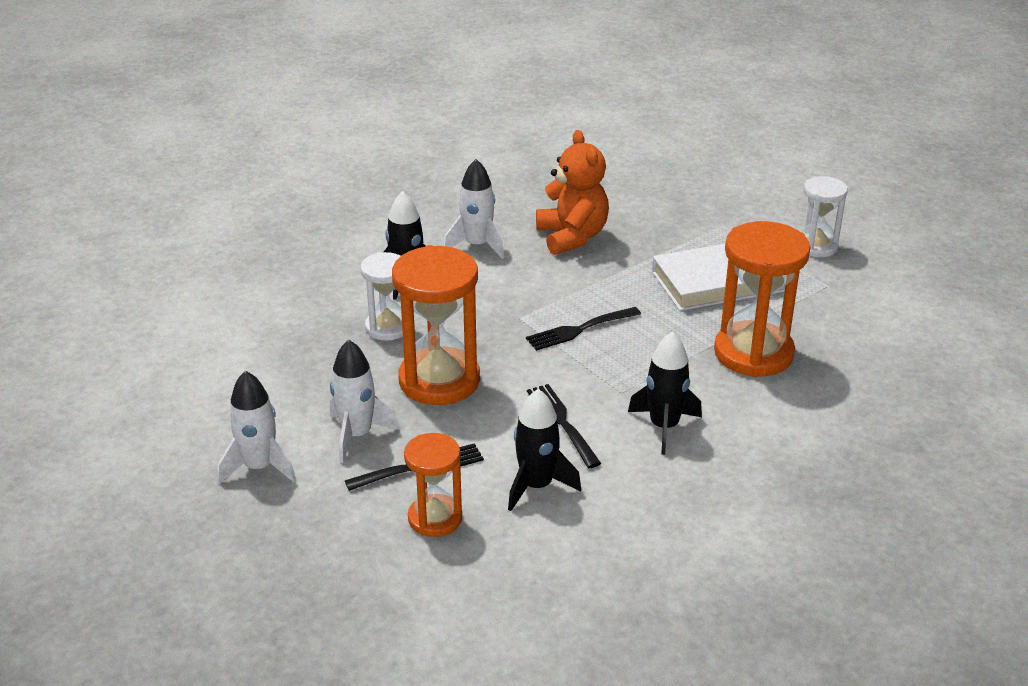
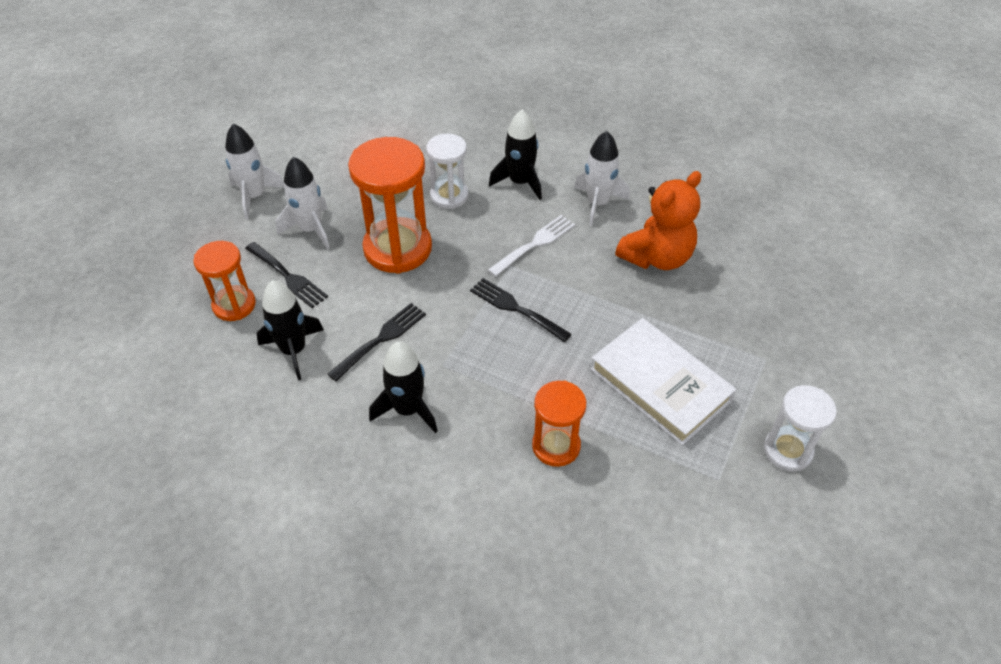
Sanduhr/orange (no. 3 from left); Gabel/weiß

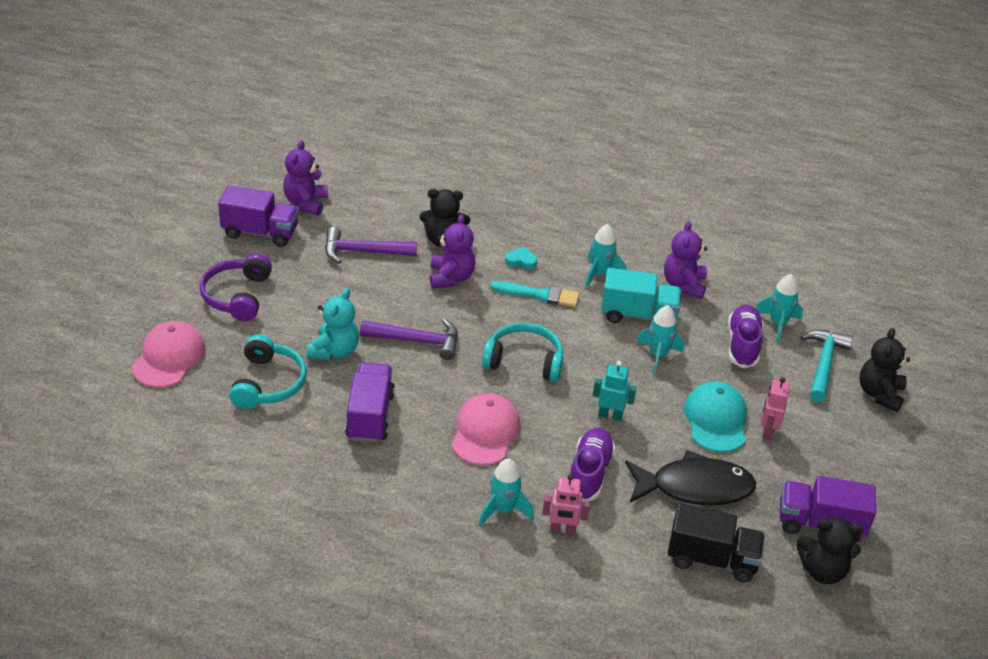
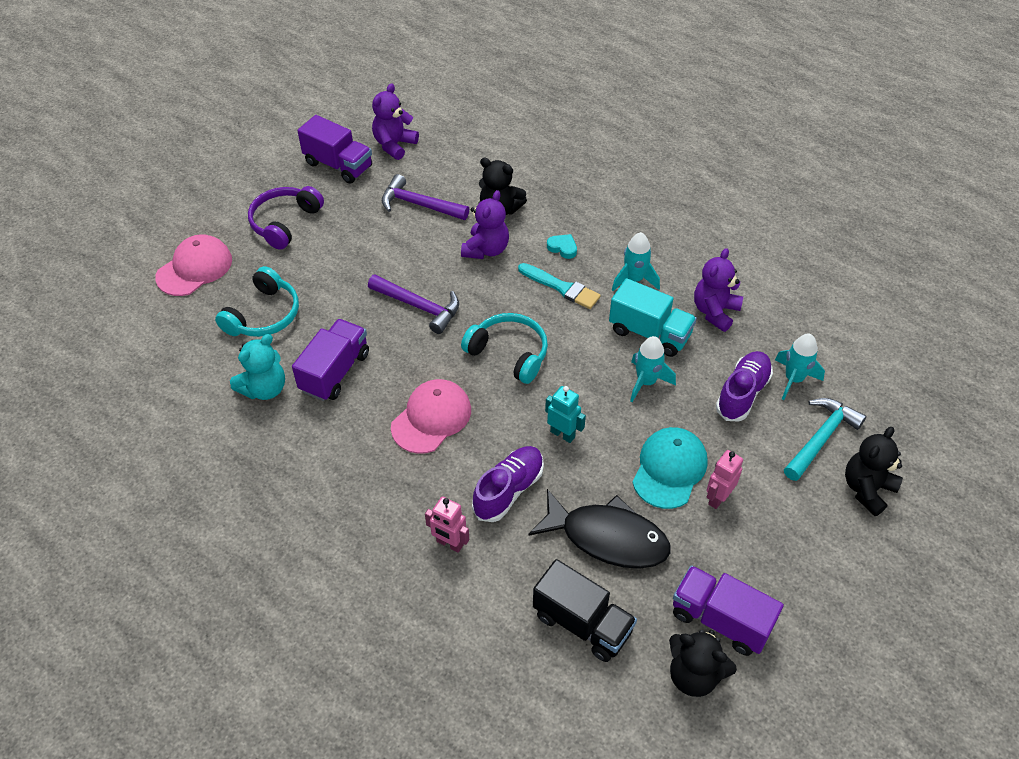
Teddybär/türkis; Rakete/türkis (no. 1 from left in the first image)

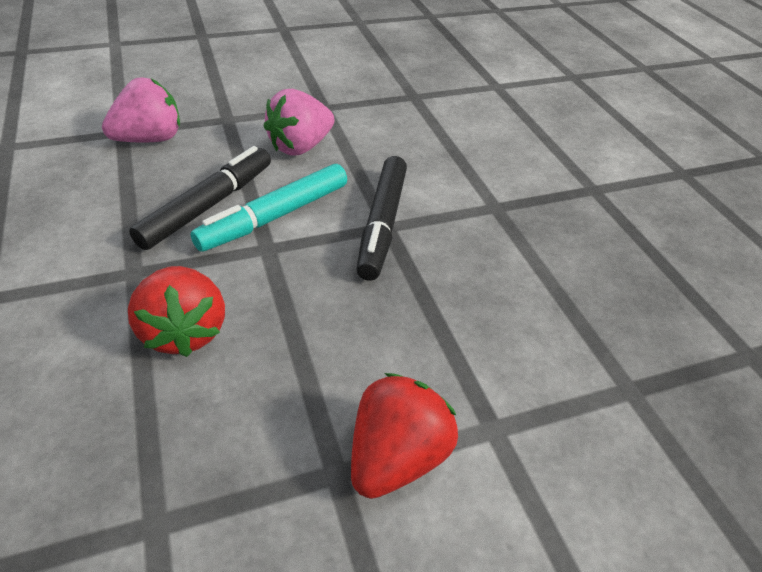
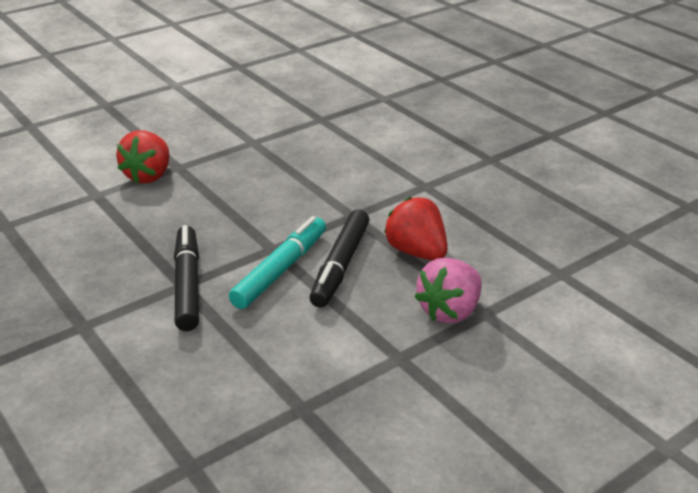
Erdbeere/rosa (no. 2 from left in the first image); Erdbeere/rot (no. 2 from left)

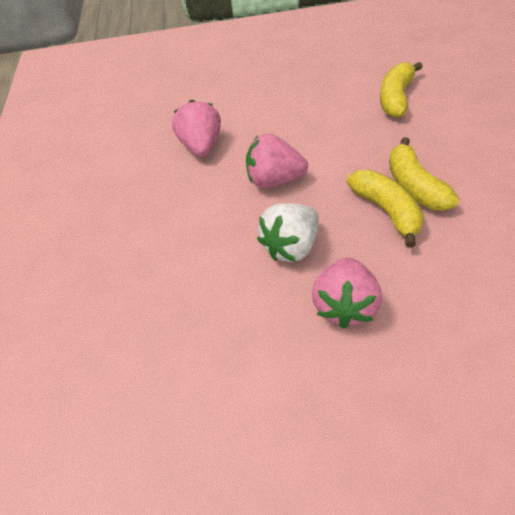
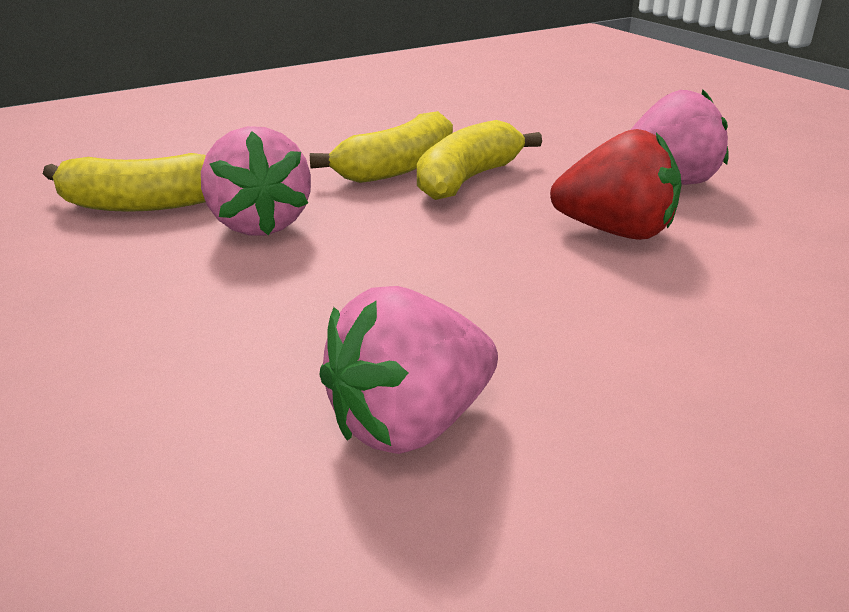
Erdbeere/rosa (no. 1 from left); Erdbeere/rot

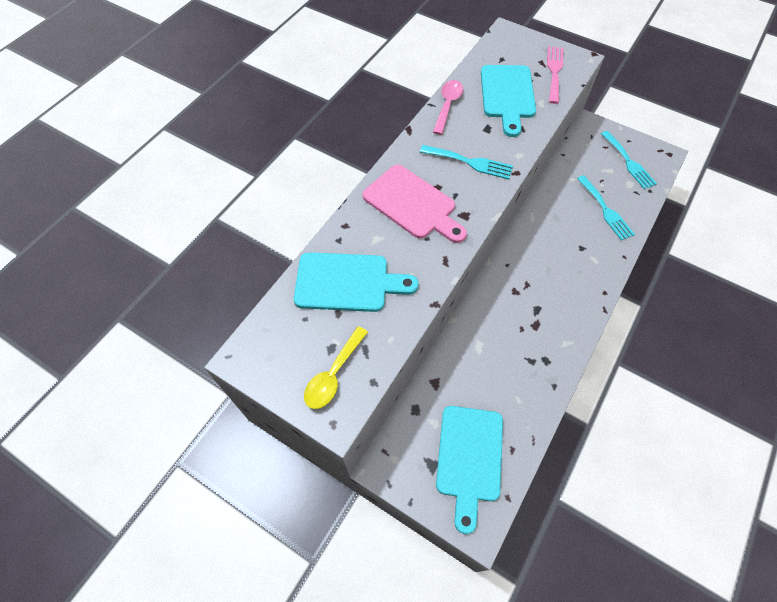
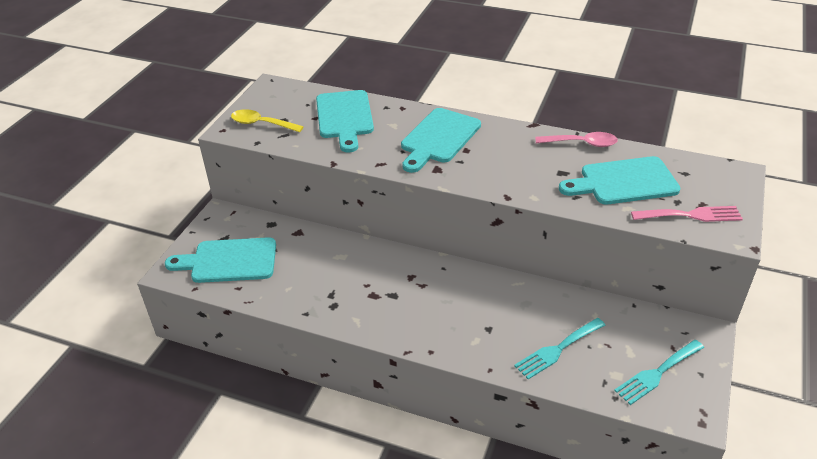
Gabel/türkis (no. 1 from left in the first image); Schneidebrett/türkis (no. 3 from left)

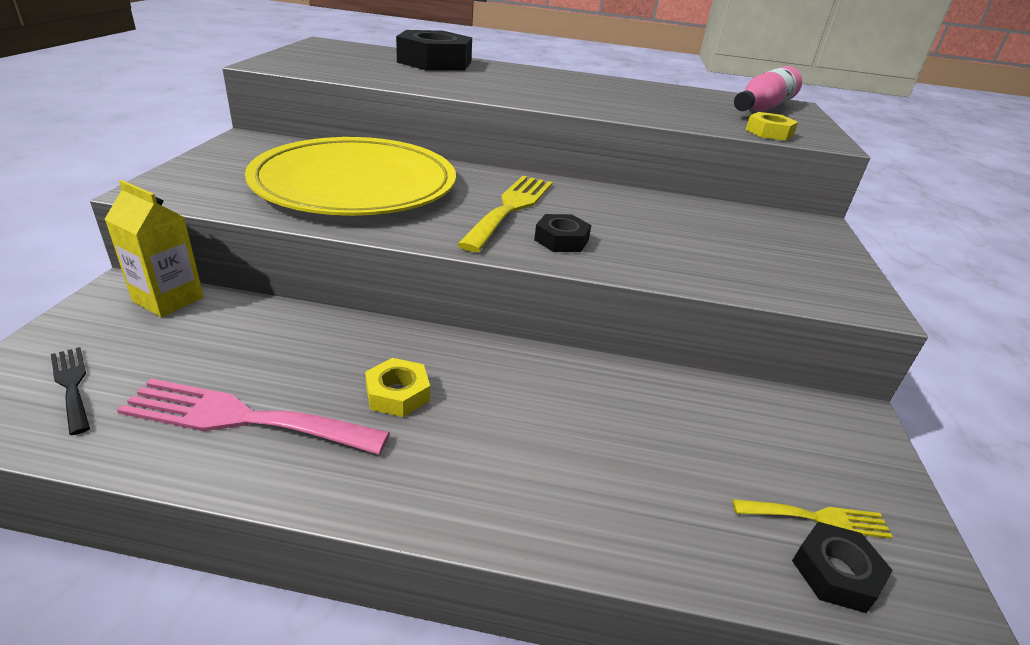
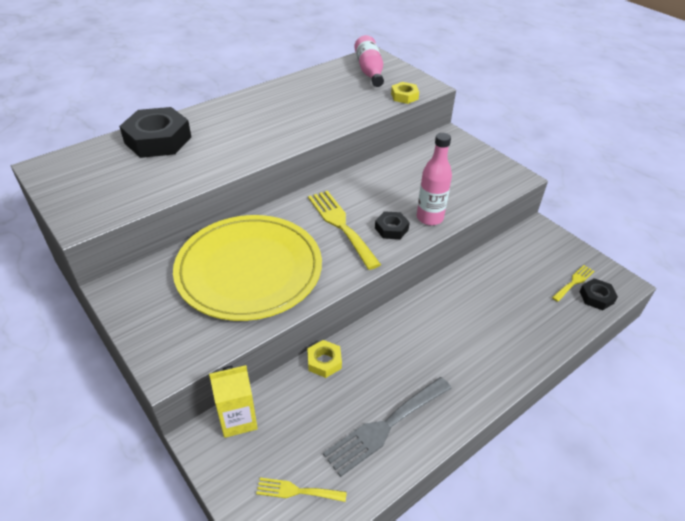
Gabel/gelb (no. 1 from left); Sechskantmutter/gelb (no. 1 from left); Gabel/grau; Flasche/rosa (no. 2 from left)

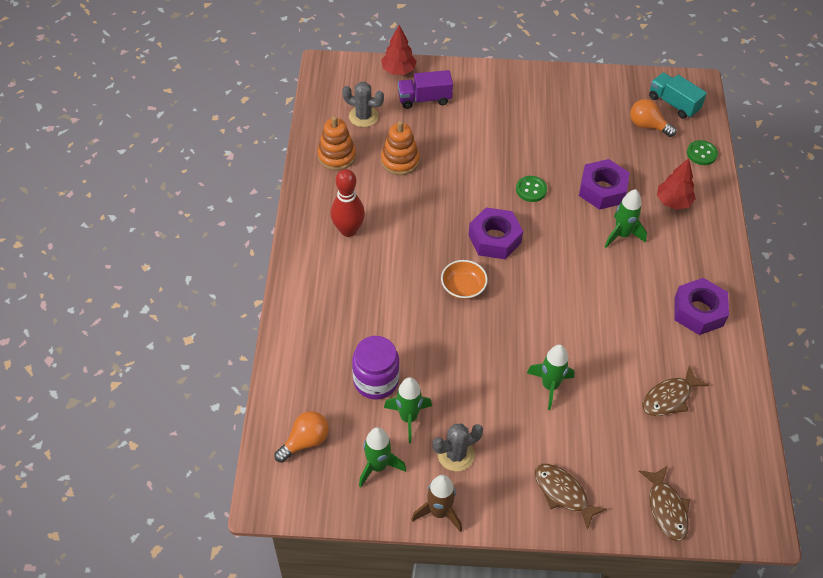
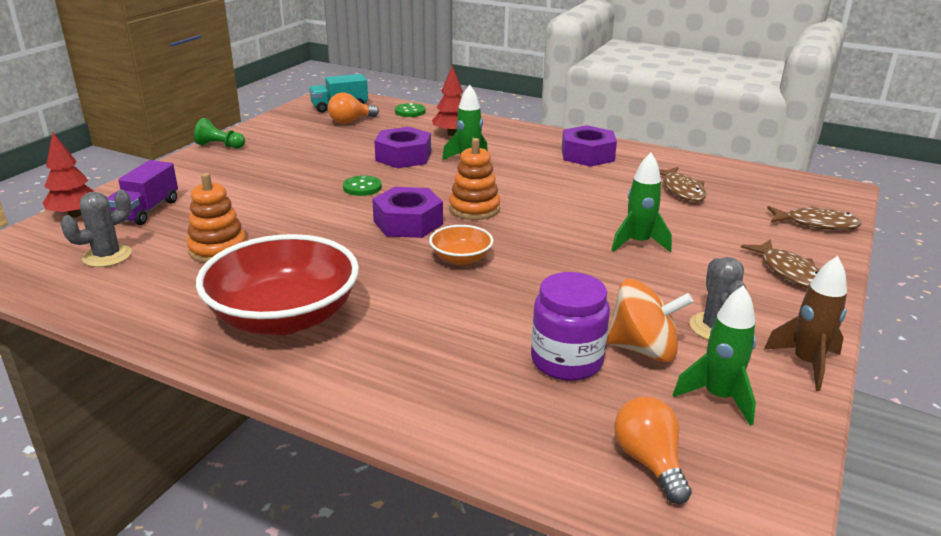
Stapelspielzeug/orange (no. 2 from left); Schüssel/rot; Kreisel/orange; Fisch/braun (no. 2 from left); Bauer/grün

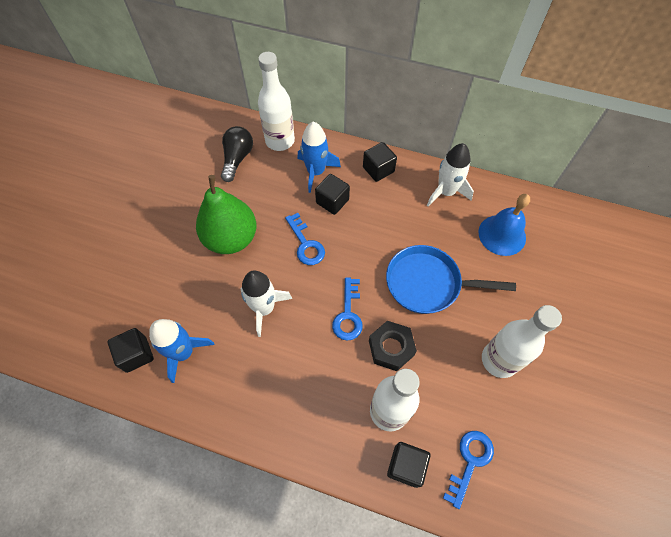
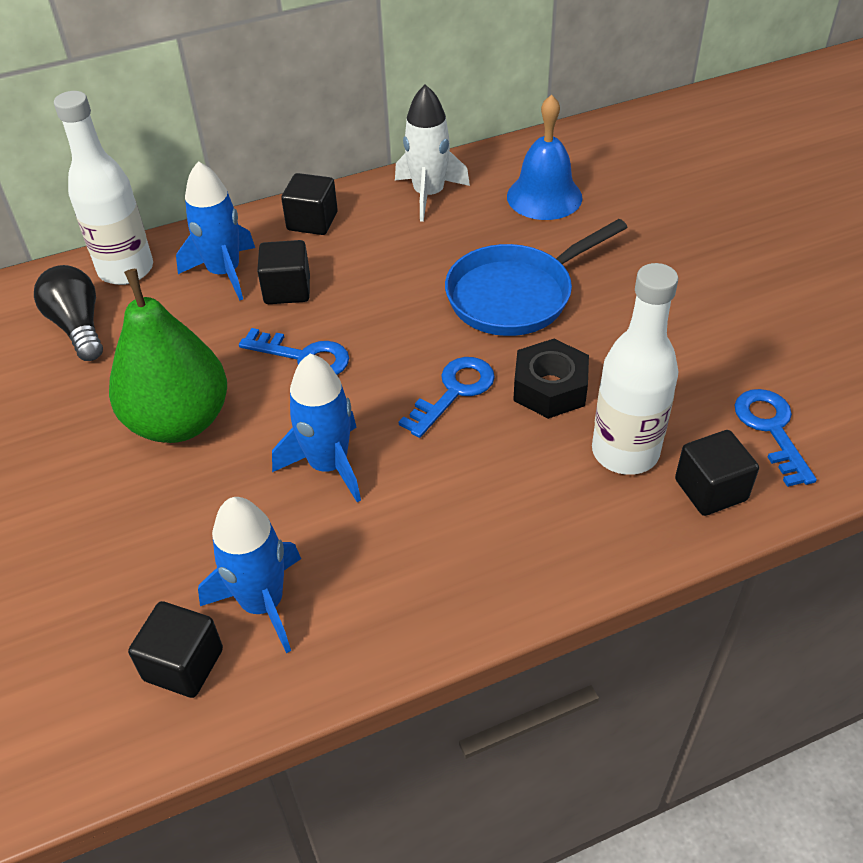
Rakete/blau (no. 3 from left); Schlüssel/blau (no. 2 from left); Flasche/weiß (no. 3 from left in the first image)

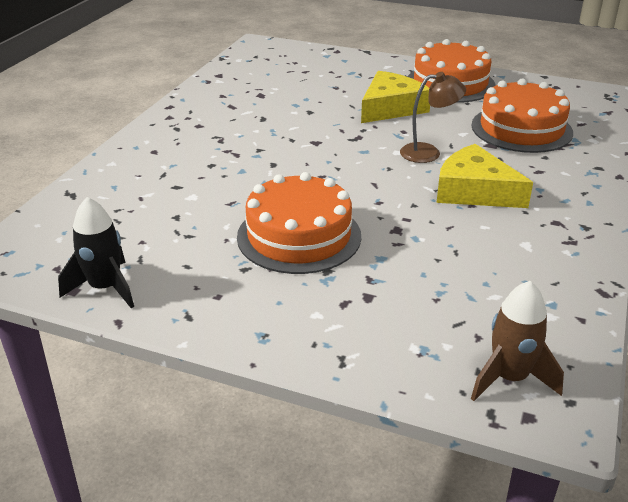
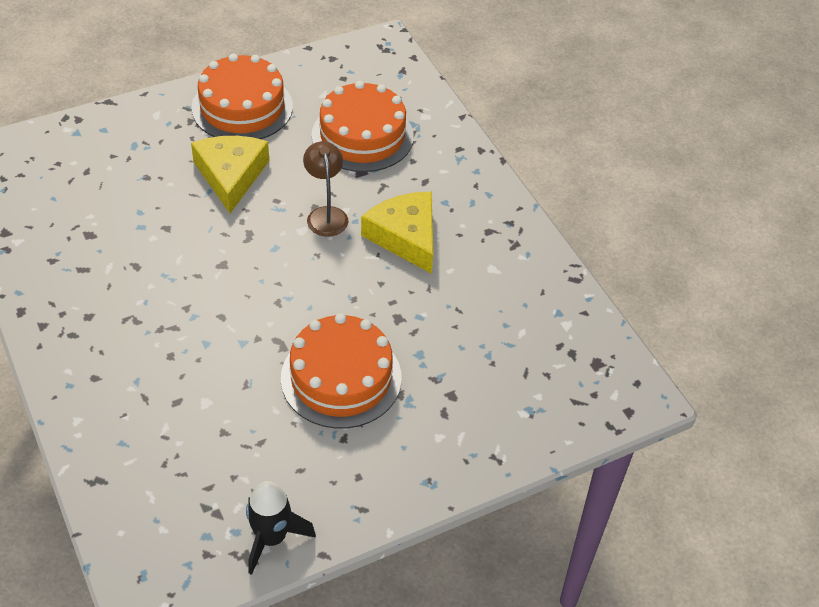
Lampe/braun; Käse/gelb (no. 2 from left); Rakete/braun

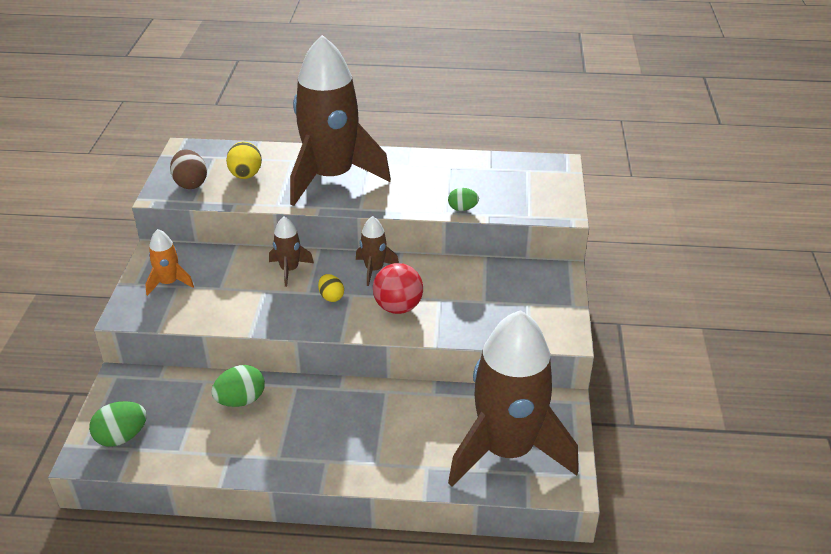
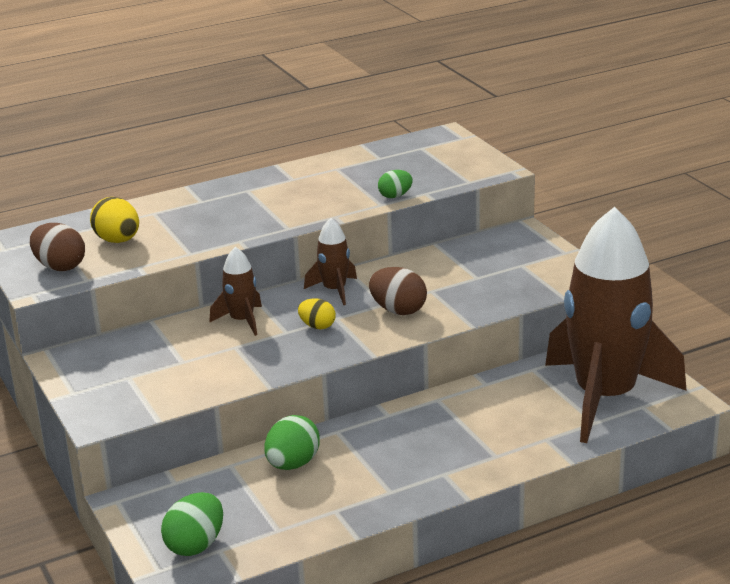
Rakete/braun (no. 2 from left in the first image); Rakete/orange; Ei/braun (no. 2 from left)

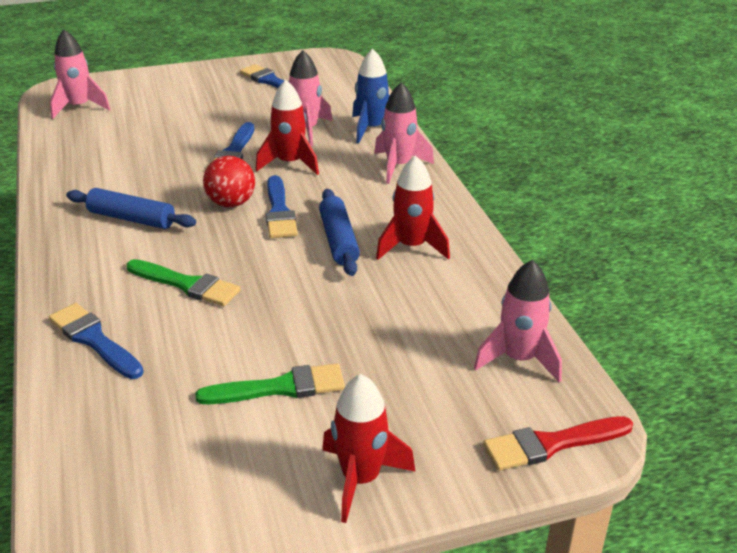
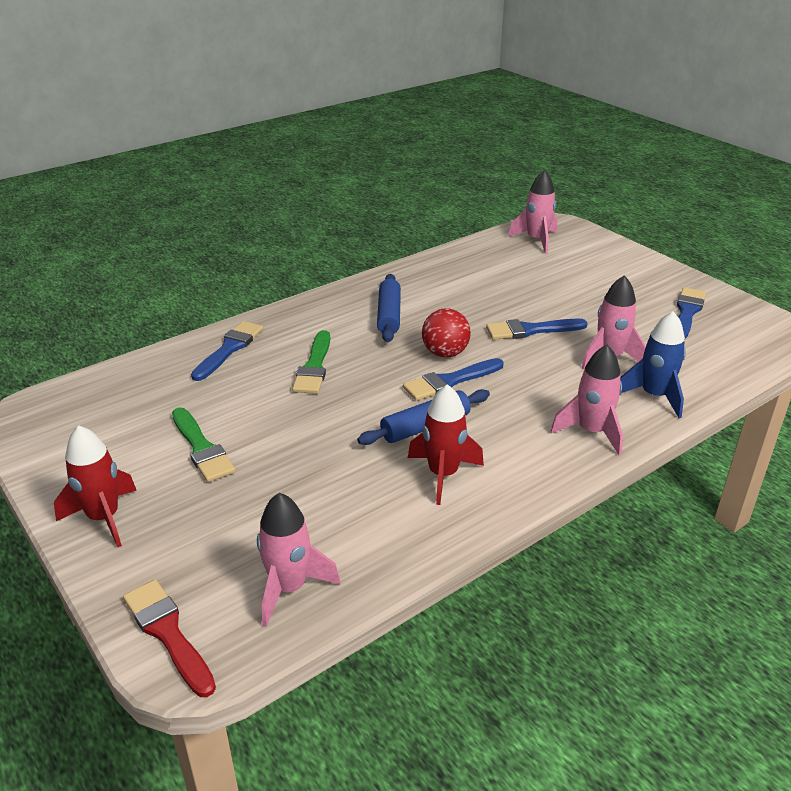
Rakete/rot (no. 1 from left in the first image)

